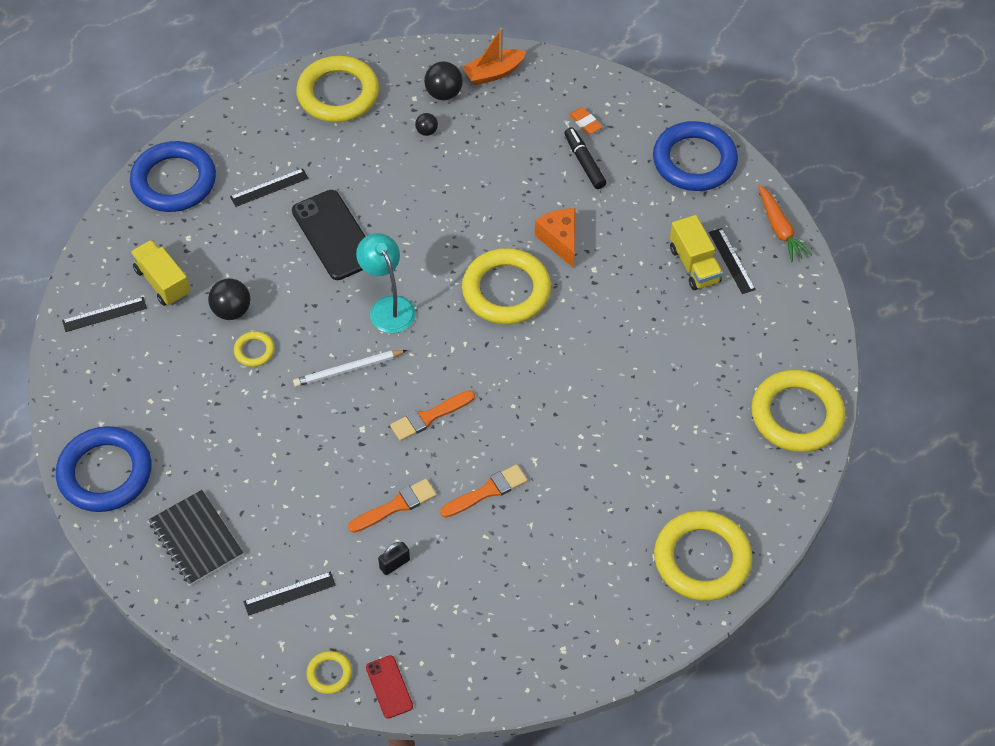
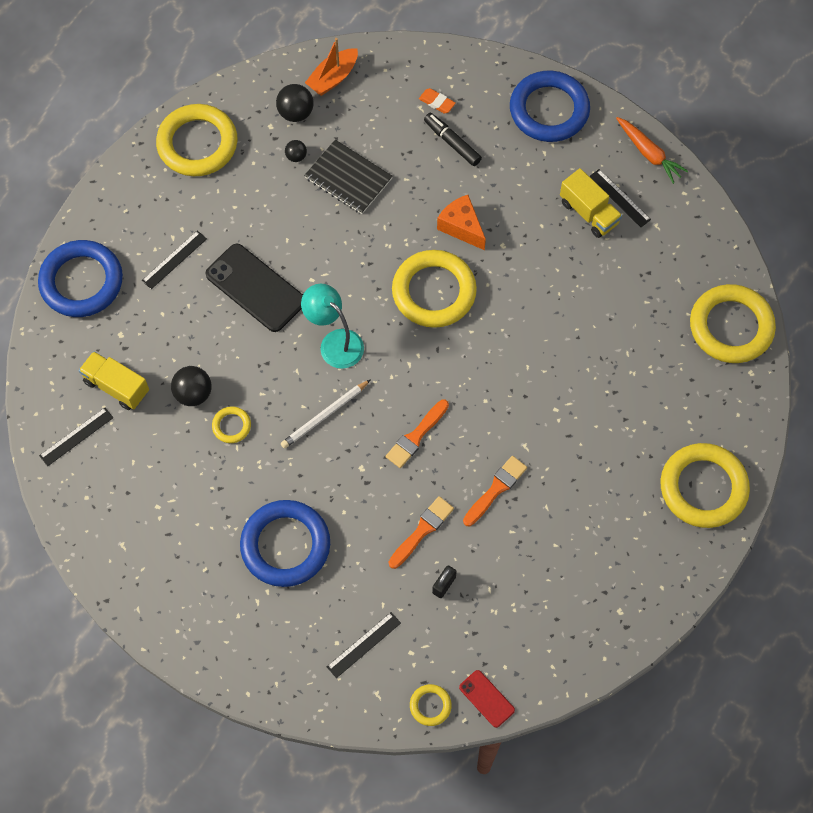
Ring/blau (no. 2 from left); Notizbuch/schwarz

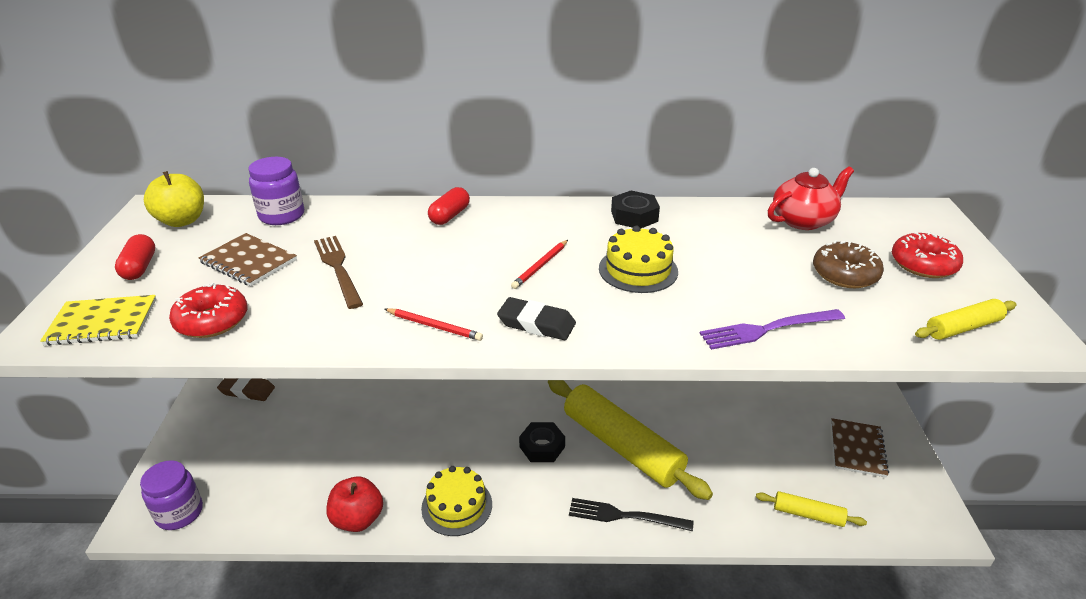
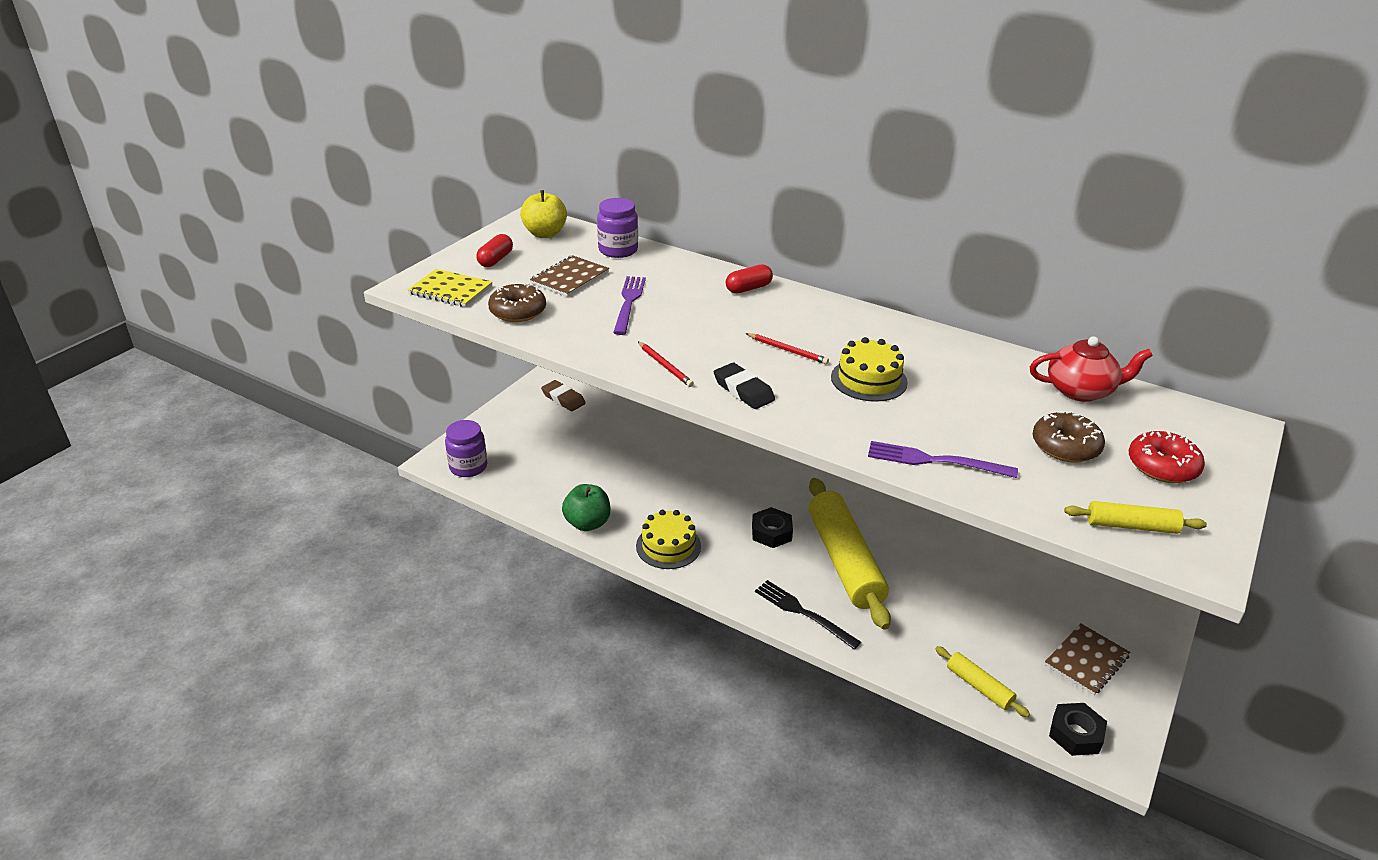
Sechskantmutter/schwarz (no. 2 from left); Notizbuch/braun (no. 1 from left); Gabel/lila (no. 1 from left); Bleistift/rot (no. 2 from left); Donut/braun (no. 1 from left); Apfel/grün

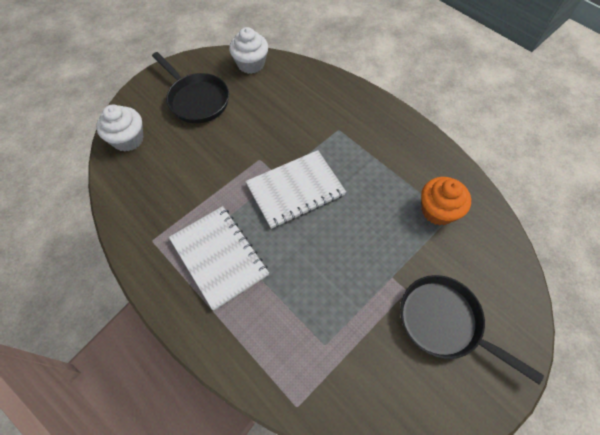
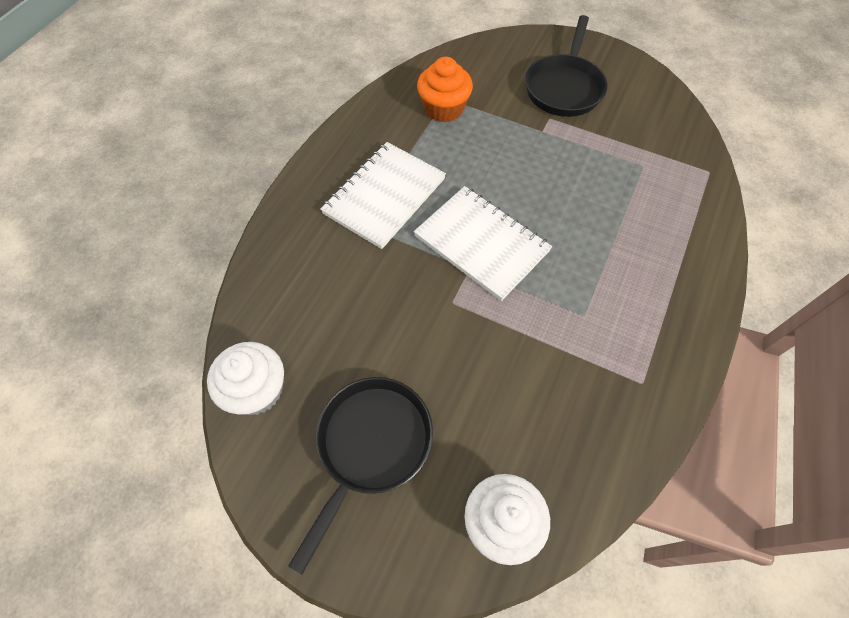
Notizbuch/weiß (no. 1 from left)

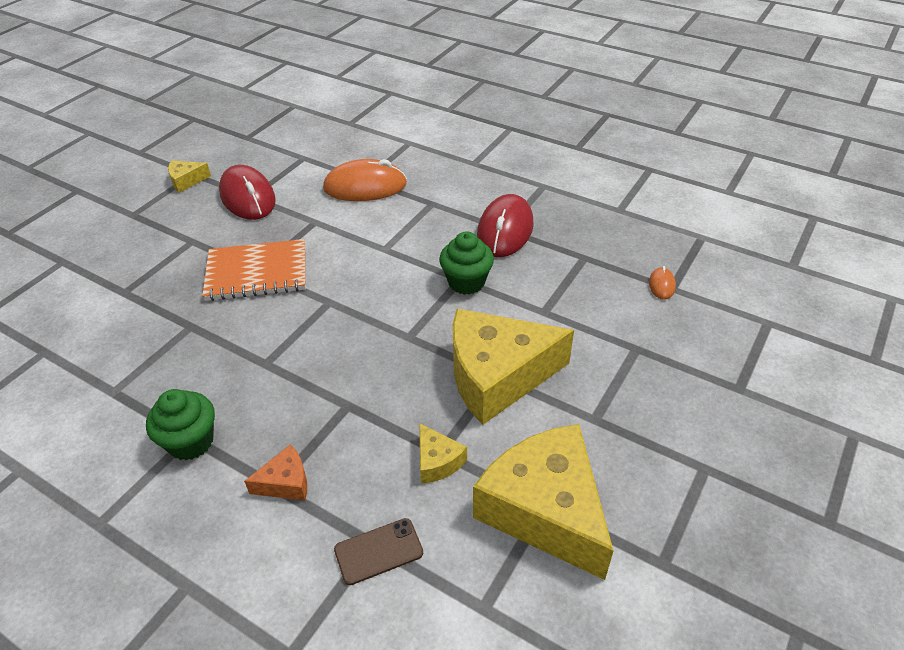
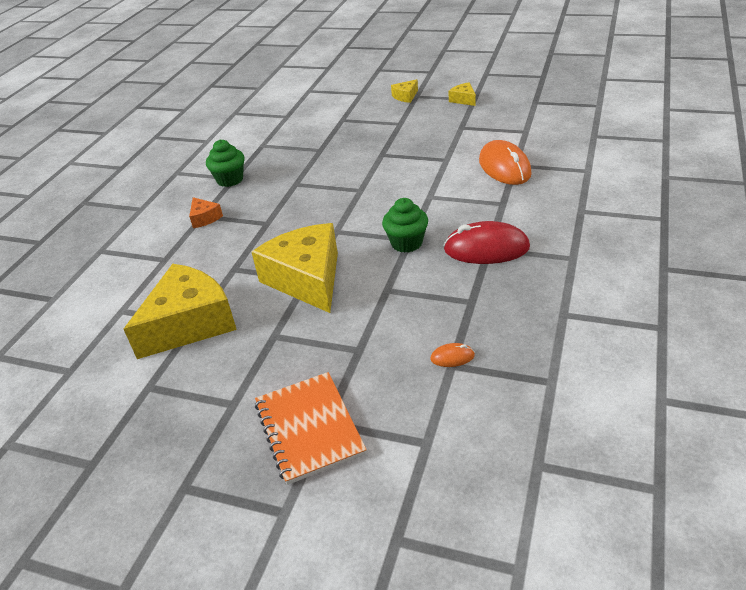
Computermaus/rot (no. 1 from left in the first image); Notizbuch/orange; Käse/gelb (no. 3 from left); Handy/braun

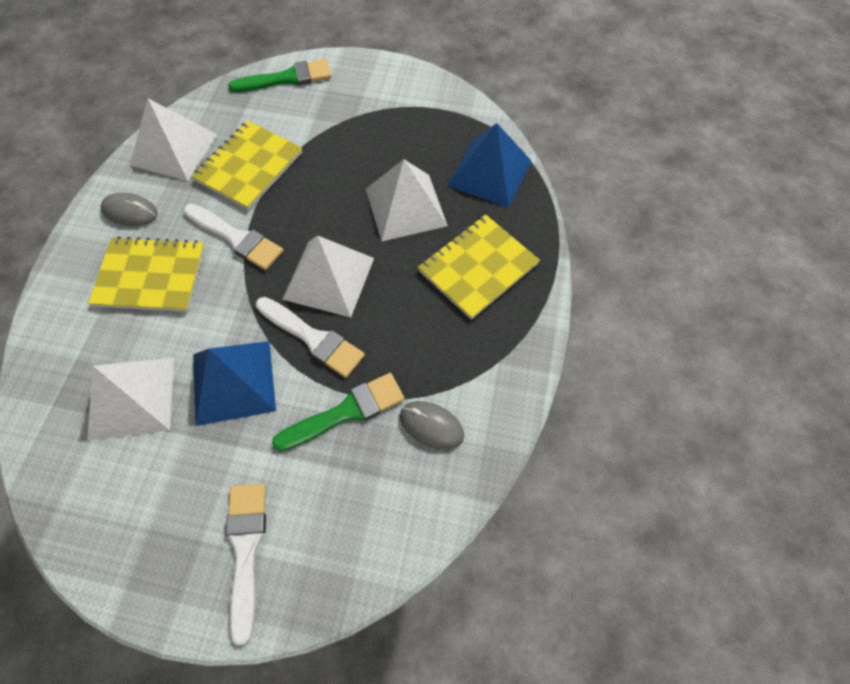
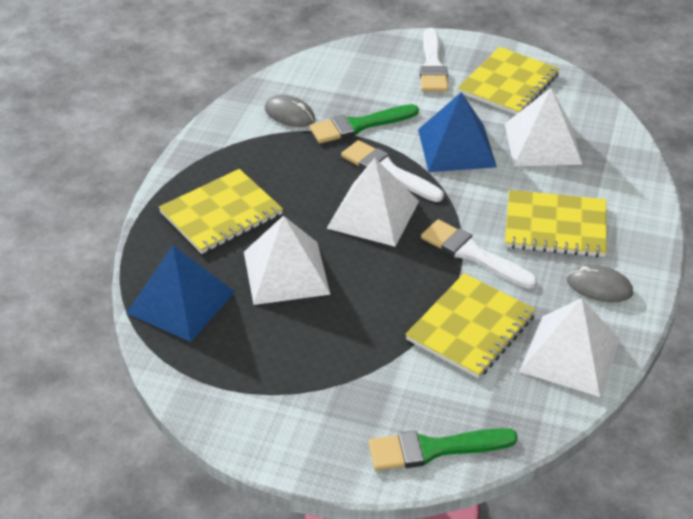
Notizbuch/gelb (no. 3 from left)

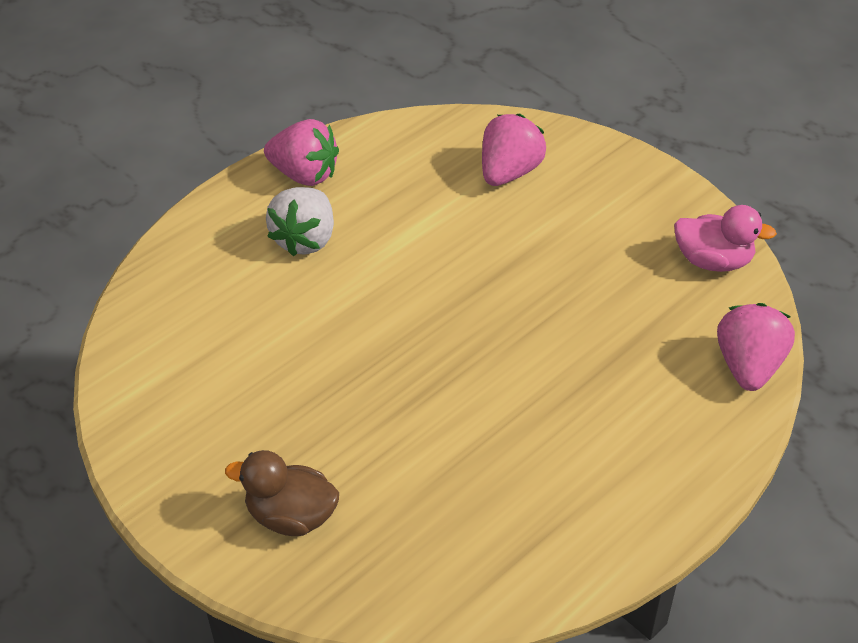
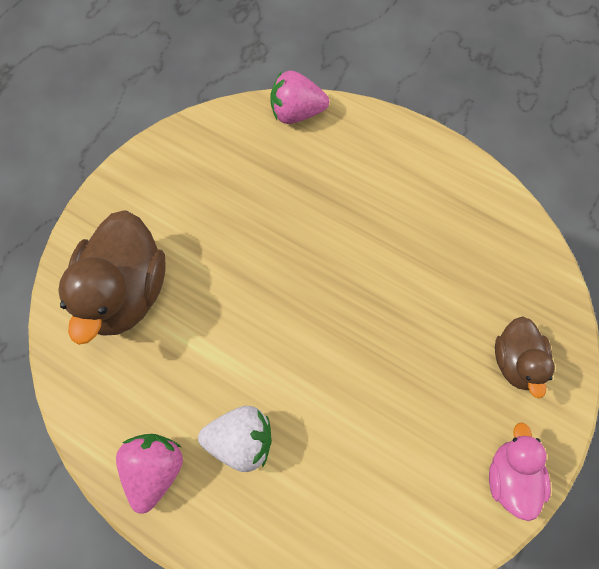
Ente/braun (no. 1 from left); Ente/rosa

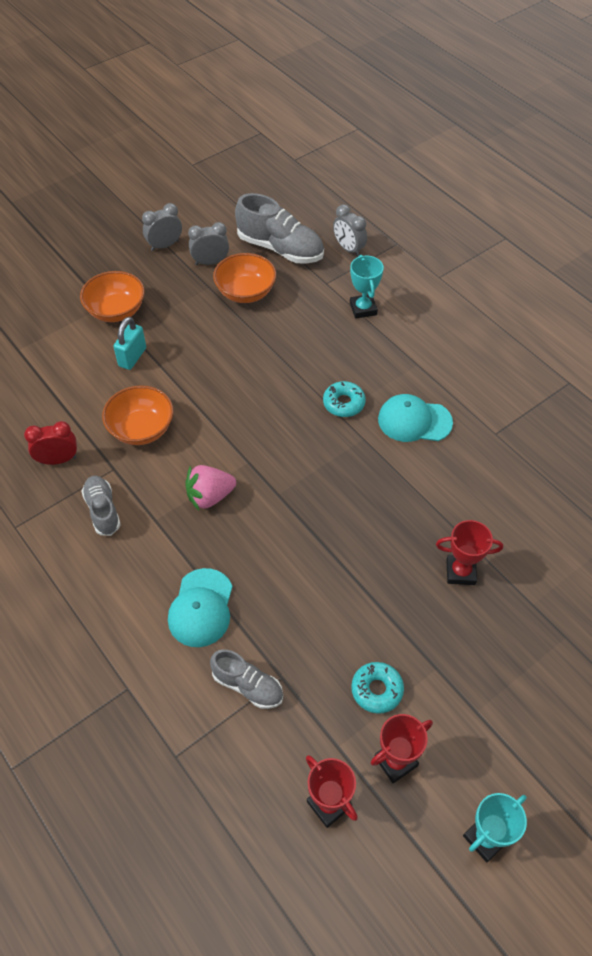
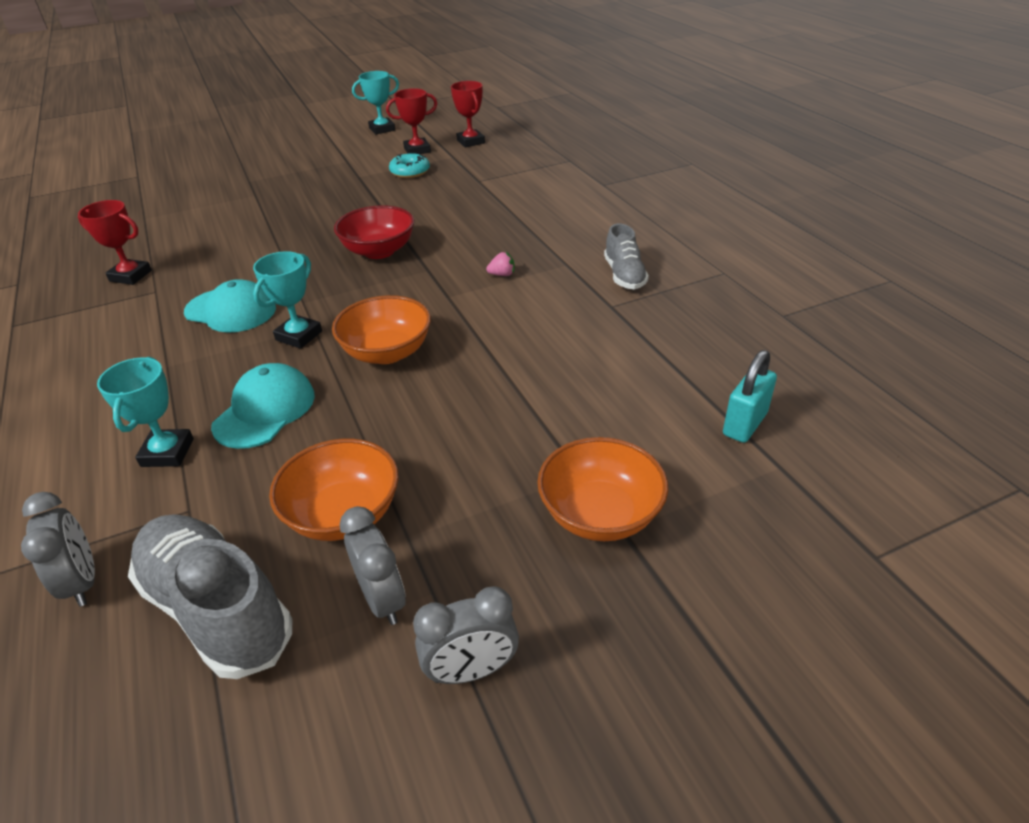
Wecker/grau (no. 2 from left); Vorhängeschloss/türkis; Pokal/türkis (no. 2 from left); Schüssel/orange (no. 2 from left); Wecker/rot; Erdbeere/rosa; Pokal/rot (no. 1 from left); Kappe/türkis (no. 2 from left); Schuh/grau (no. 2 from left in the first image); Schüssel/rot

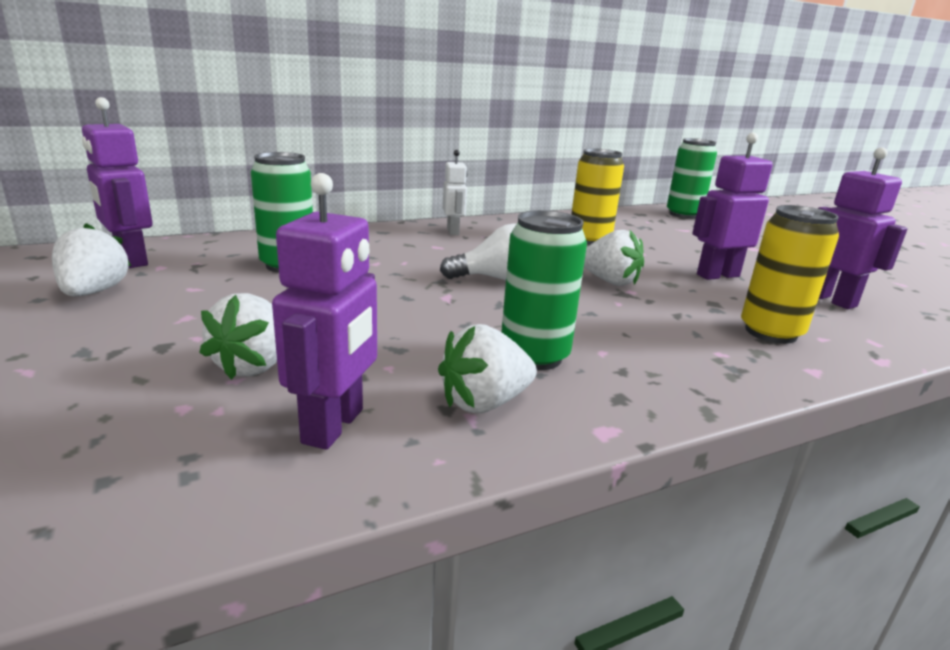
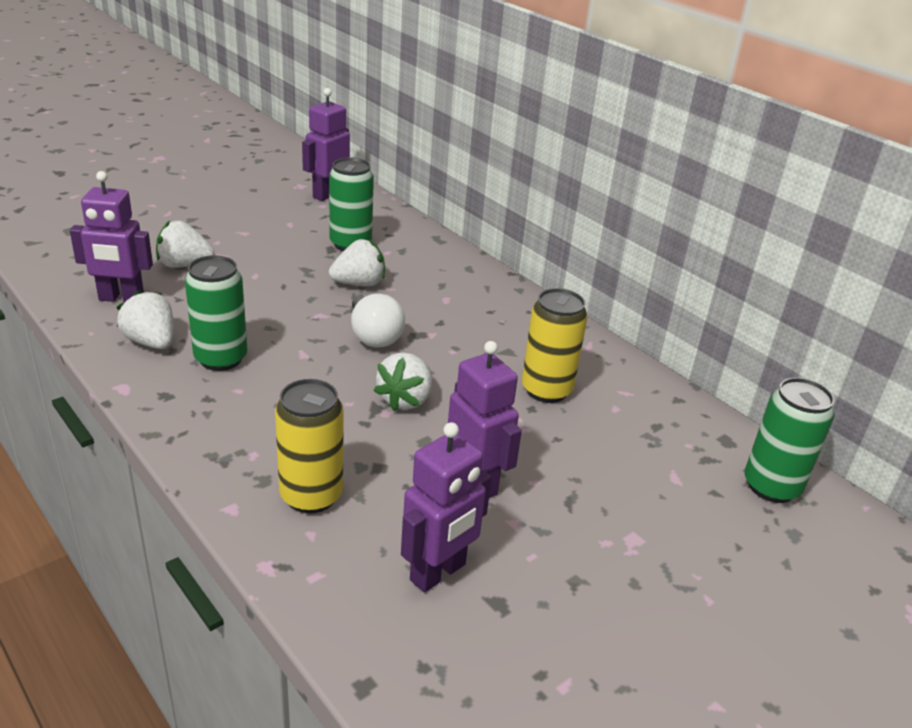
Roboter/weiß; Erdbeere/weiß (no. 3 from left)

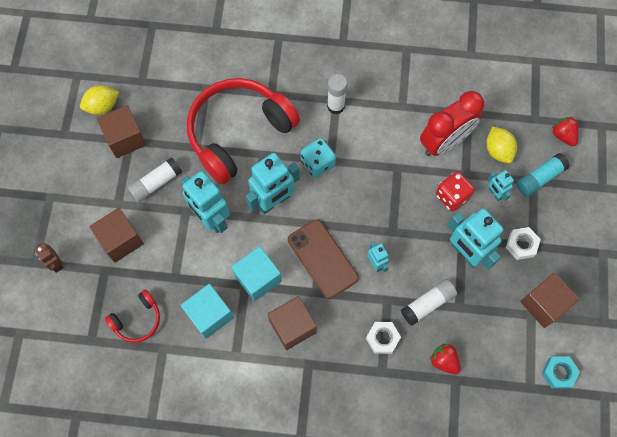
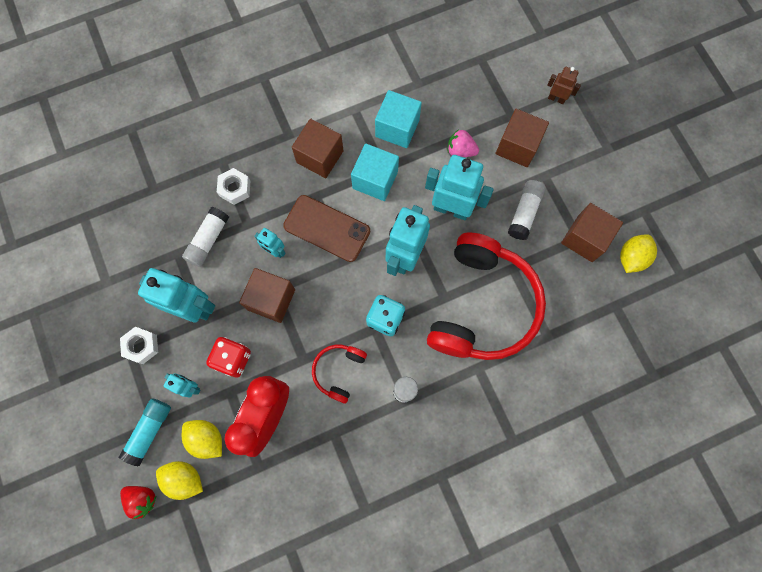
Kubus/braun (no. 1 from left); Kopfhörer/rot (no. 1 from left); Erdbeere/rot (no. 1 from left in the first image); Sechskantmutter/türkis; Erdbeere/rosa; Zitrone/gelb (no. 1 from left)

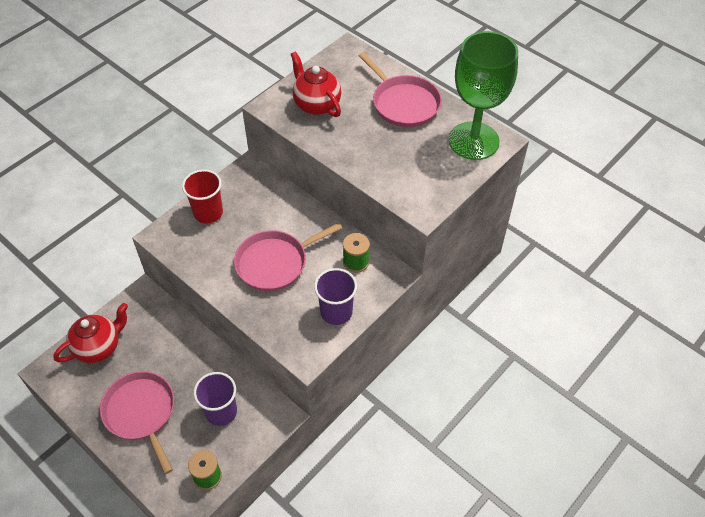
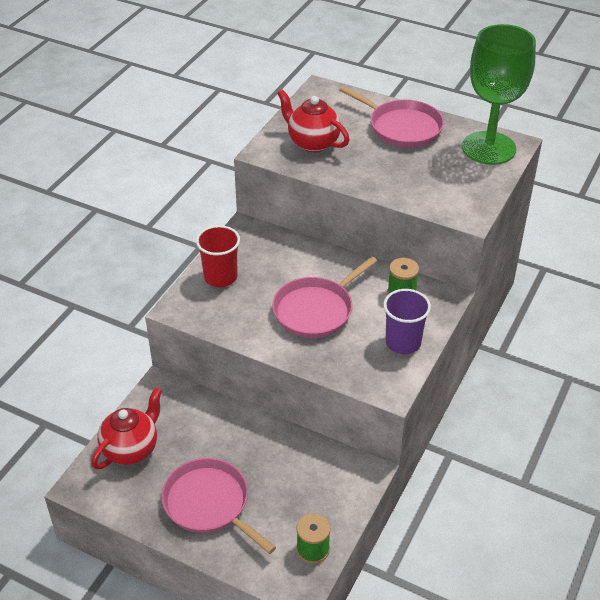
Becher/lila (no. 1 from left in the first image)

